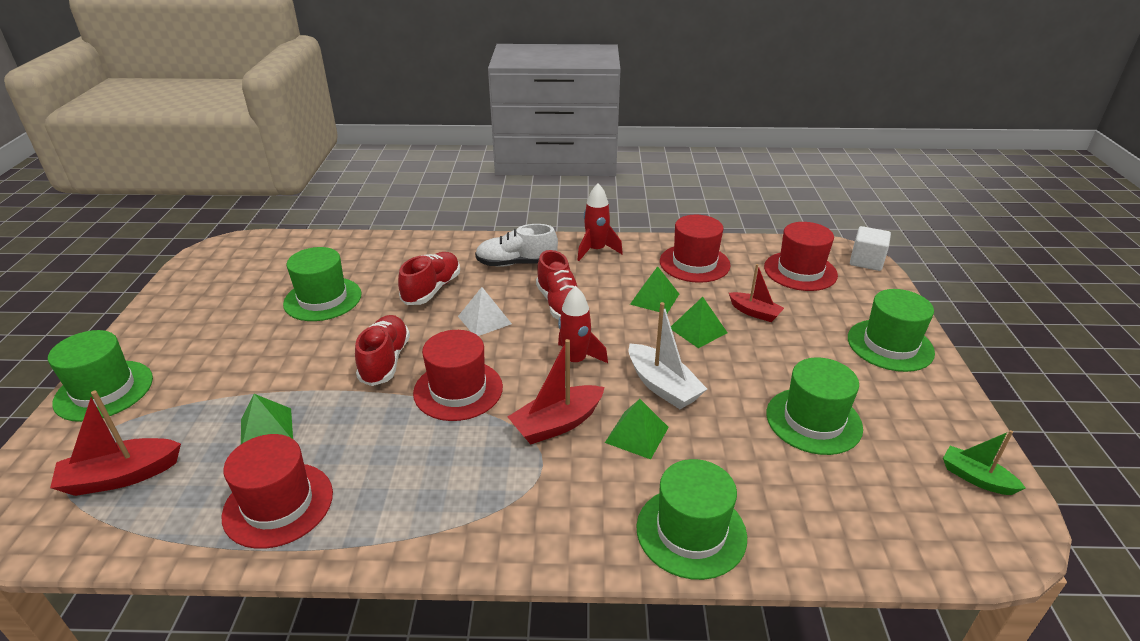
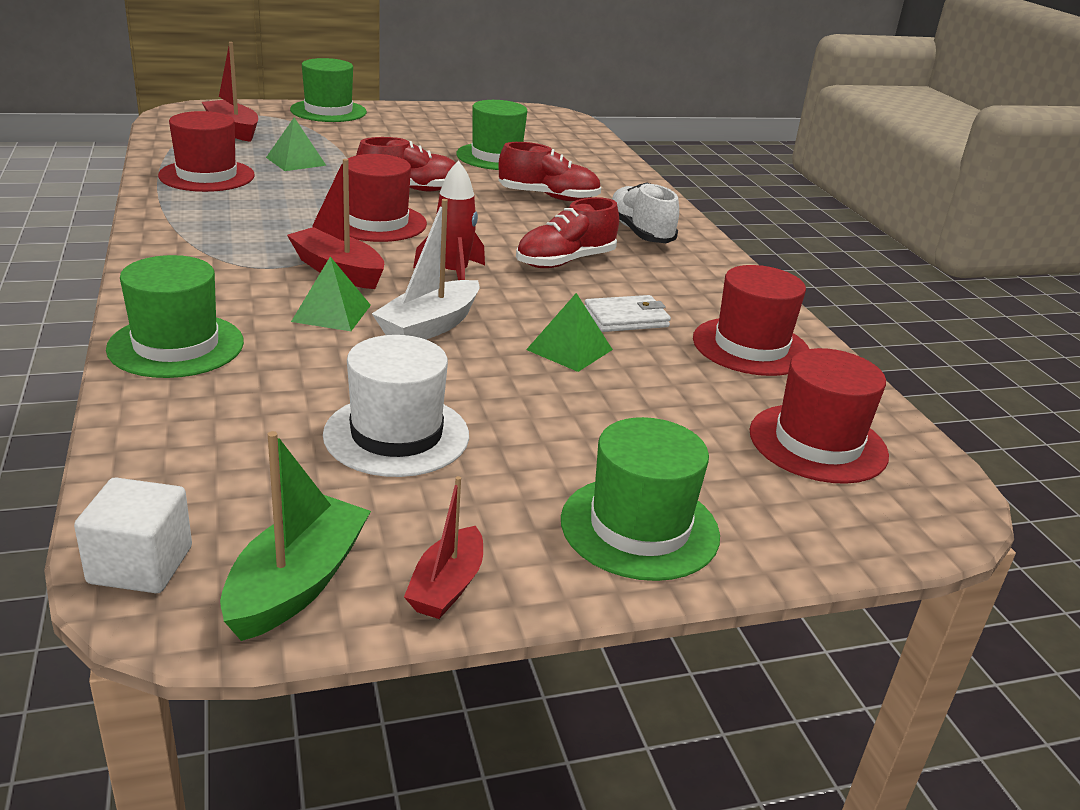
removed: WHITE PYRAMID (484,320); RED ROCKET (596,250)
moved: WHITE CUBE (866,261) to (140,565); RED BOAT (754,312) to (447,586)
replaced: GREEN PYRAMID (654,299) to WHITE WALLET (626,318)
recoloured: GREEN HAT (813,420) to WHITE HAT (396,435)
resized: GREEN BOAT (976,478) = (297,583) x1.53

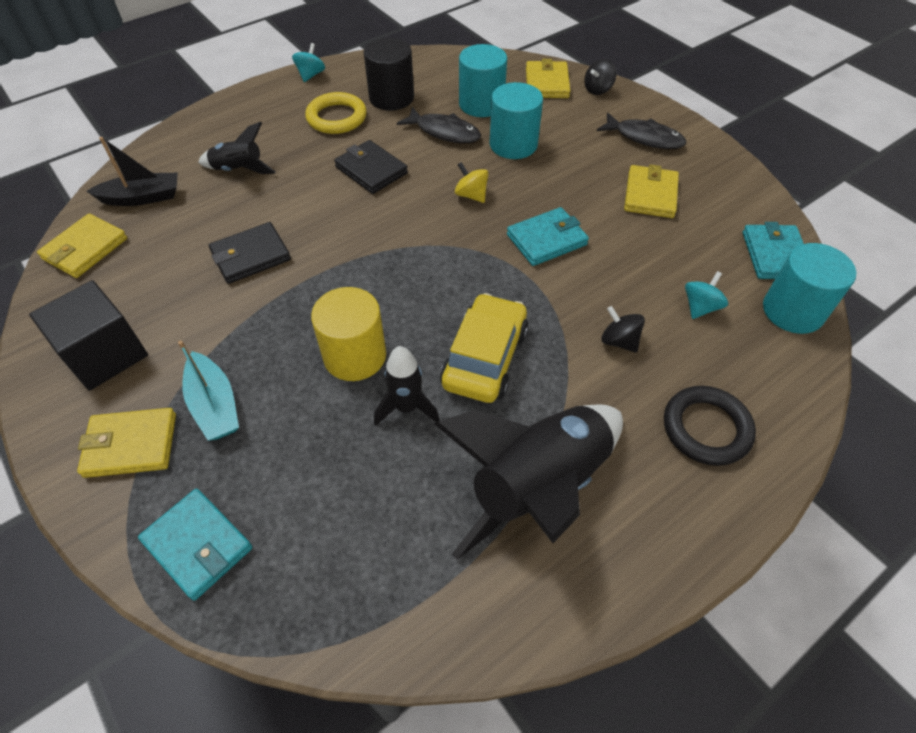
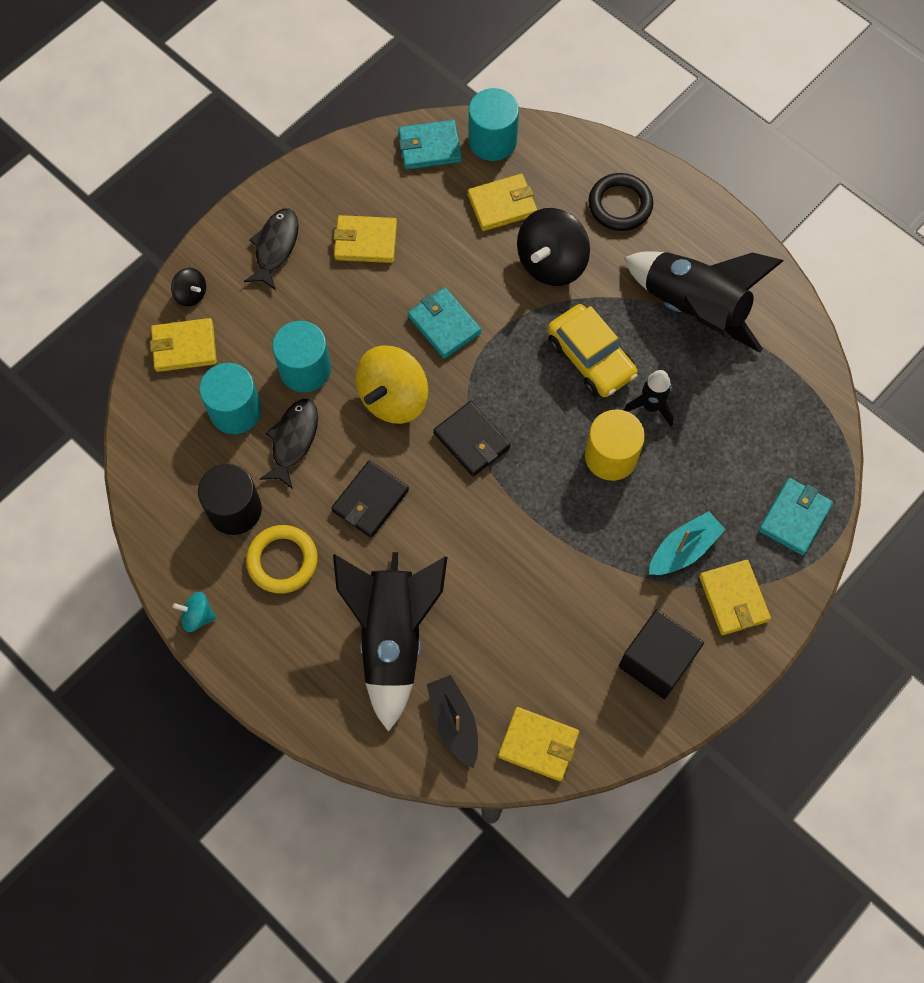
moved: BLACK WALLET (251,256) to (471,440)
replaced: TURQUOISE SPINNING TOP (700,307) to YELLOW WALLET (502,205)
turned: YELLOW CAR (485,358) = (591,358) 135 degrees counterclockwise
resized: BLACK ROCKET (239,170) = (392,637) x2.00; YELLOW SPINNING TOP (471,195) = (393,397) x2.05; BLACK SPINNING TOP (619,341) = (551,262) x2.05

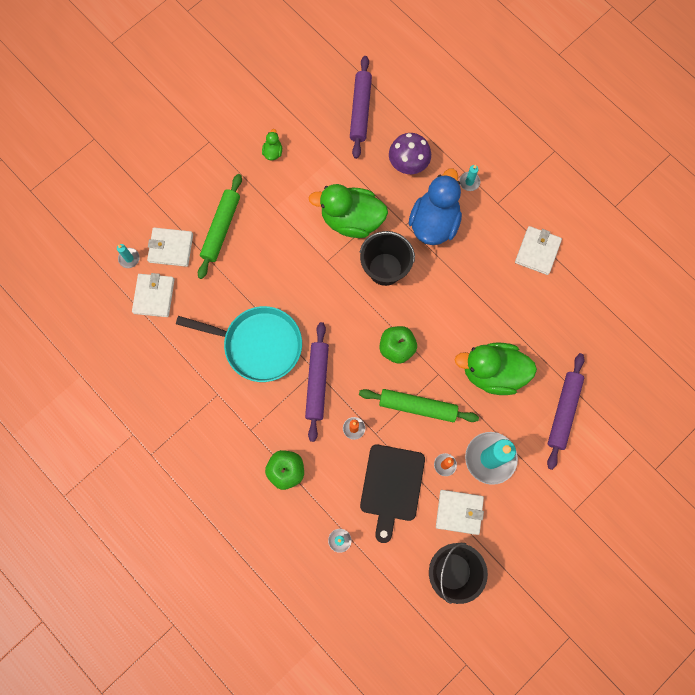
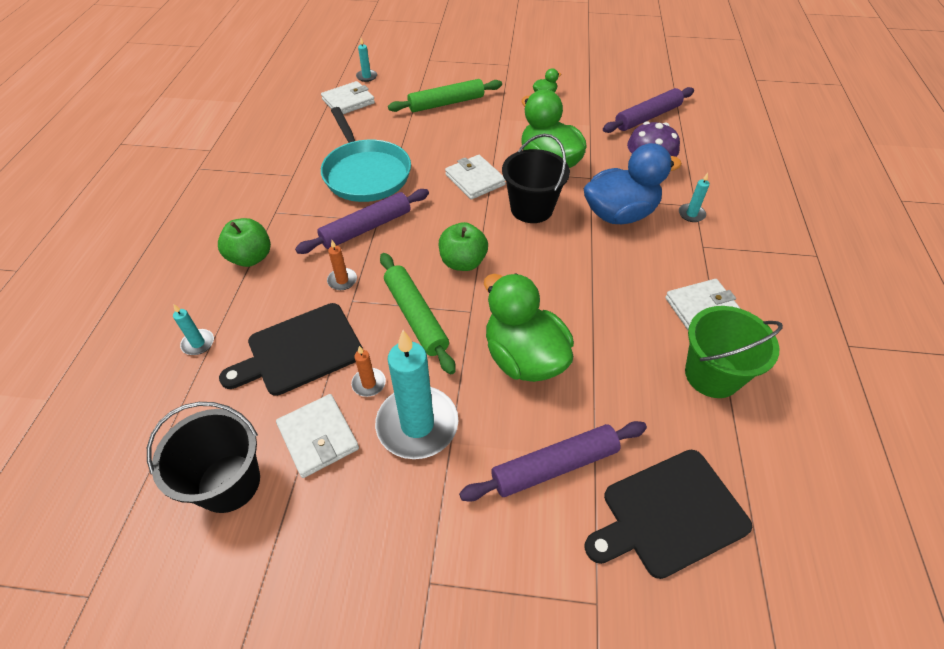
added: BLACK CUTTING BOARD (669,514); GREEN BUCKET (712,375)
moved: WHITE WALLET (171,248) to (475,180)

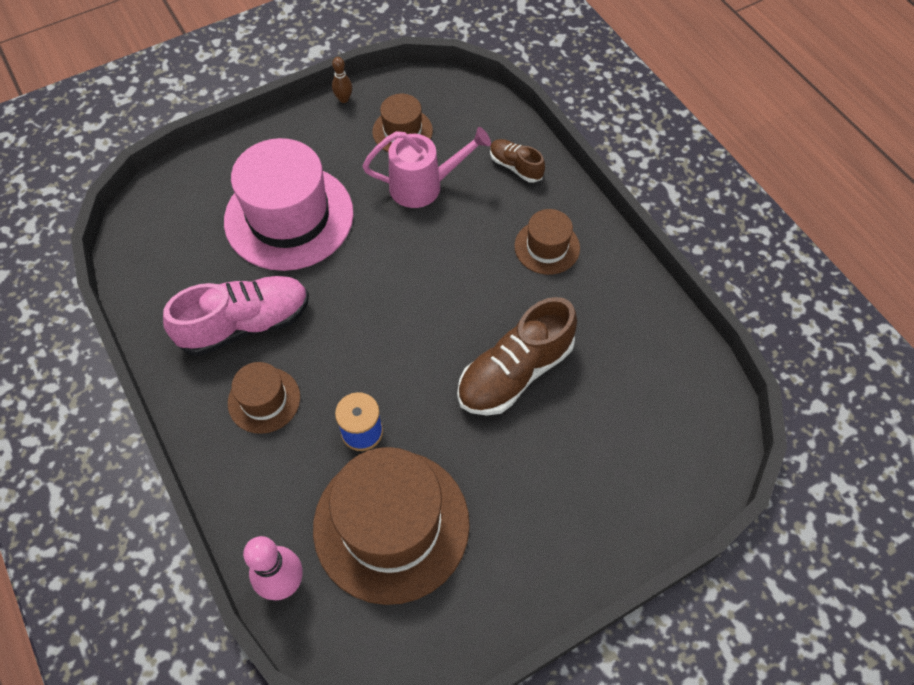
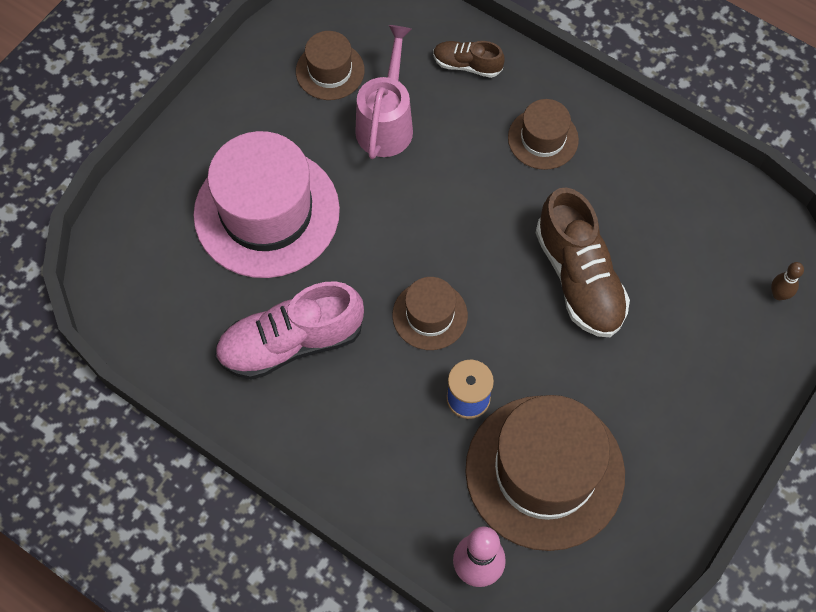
moved: BROWN HAT (264,400) to (430,315); BROWN BOWLING PIN (344,99) to (779,294)
turned: PINK SHOE (245,324) = (291,343) 150 degrees counterclockwise; PINK WATERING CAN (424,186) = (386,123) 45 degrees counterclockwise; BROWN SHOE (514,372) = (579,278) 45 degrees counterclockwise

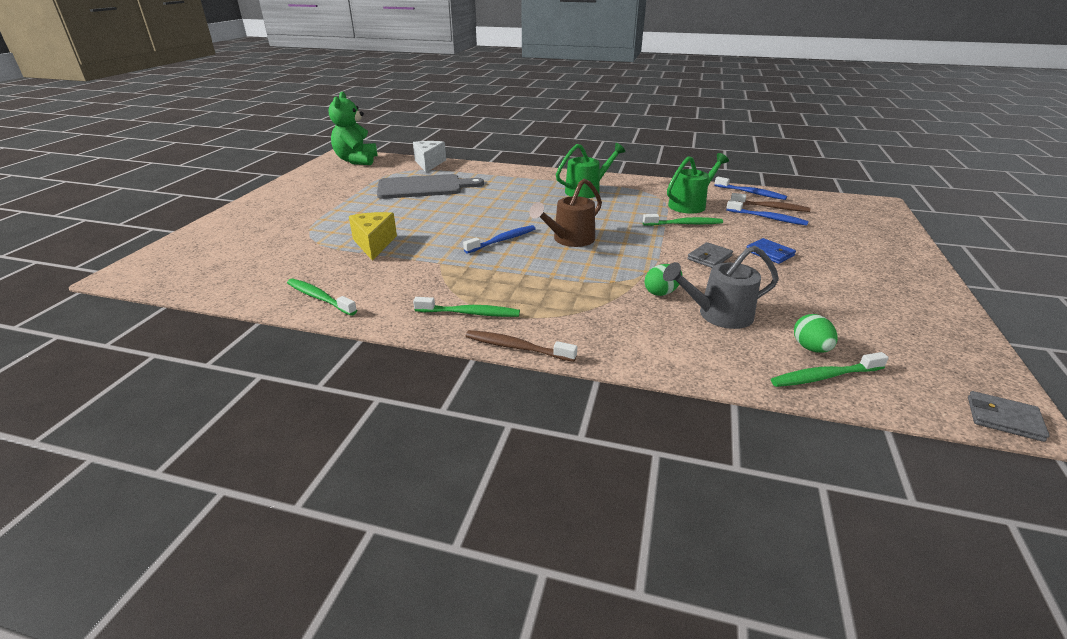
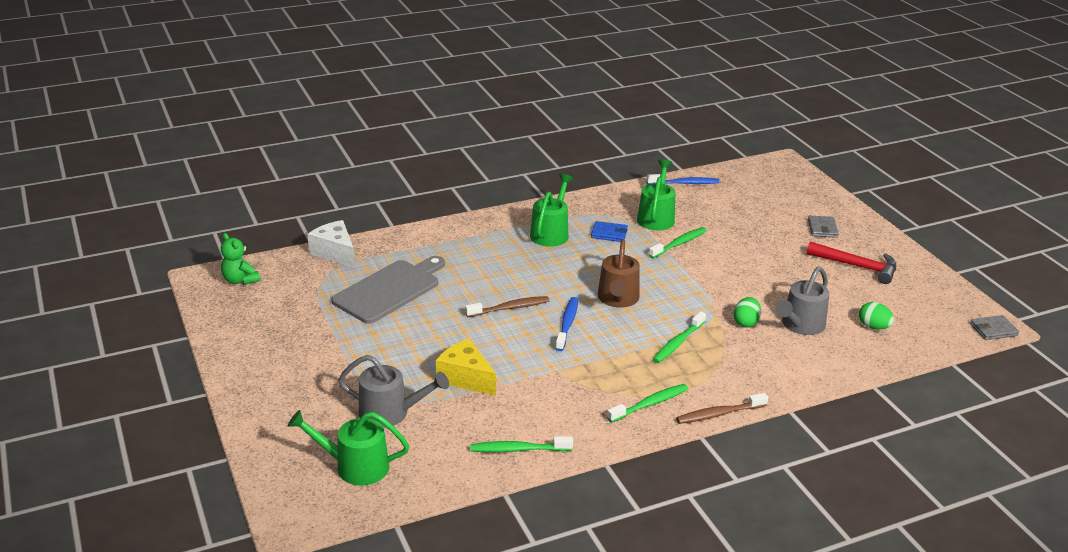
removed: BLUE TOOTHBRUSH (767,218)
added: GREEN WATERING CAN (354,466); GREY WATERING CAN (391,413); RED HAMMER (857,266)
moved: BROWN TOOTHBRUSH (771,207) to (509,308); BLUE WALLET (770,253) to (609,233); GREEN TOOTHBRUSH (824,376) to (678,343); GREY WALLET (709,257) to (822,228)
resized: GREEN TEDDY BEAR (356,160) = (240,280) x0.60

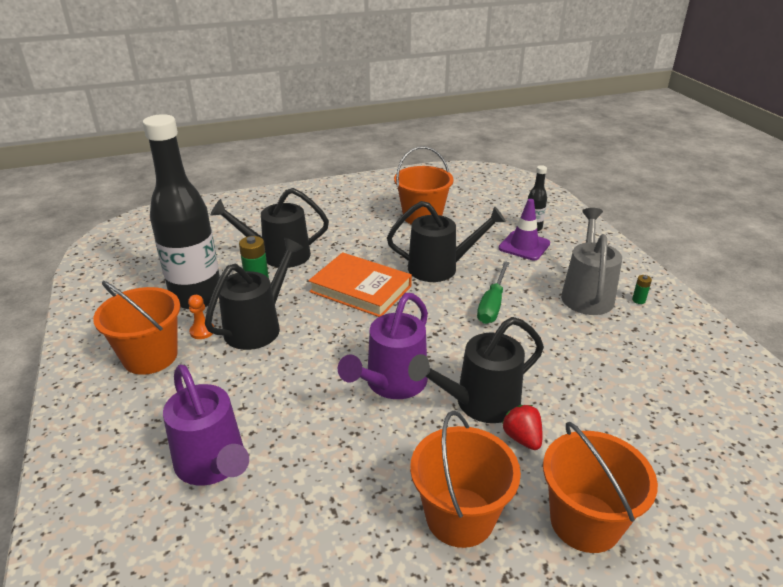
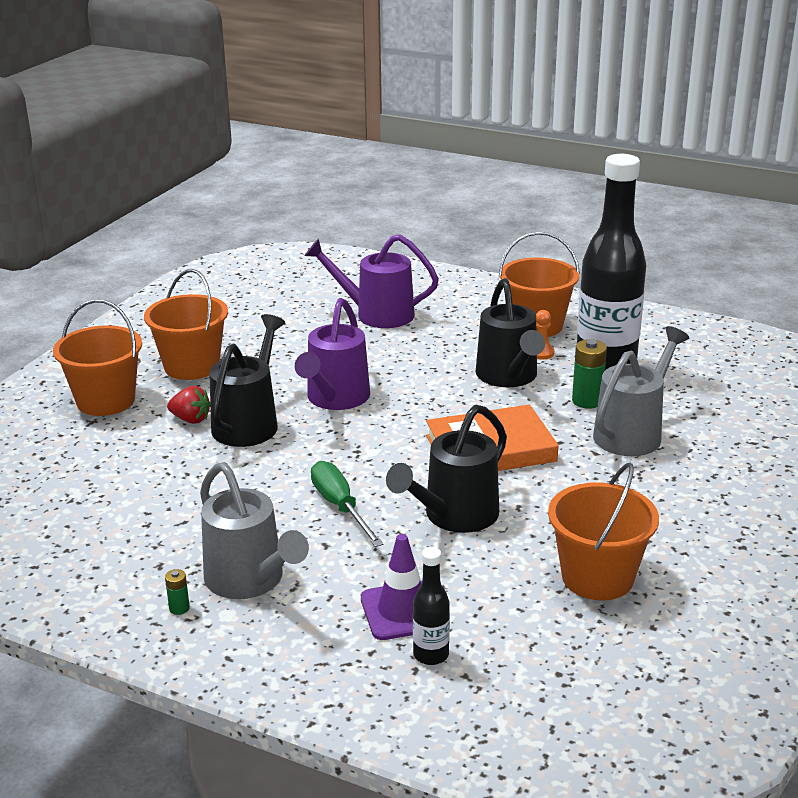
recoloured: BLACK WATERING CAN (278,255) to GREY WATERING CAN (633,432)
turned: PURPLE WATERING CAN (391,384) = (335,399) 150 degrees counterclockwise

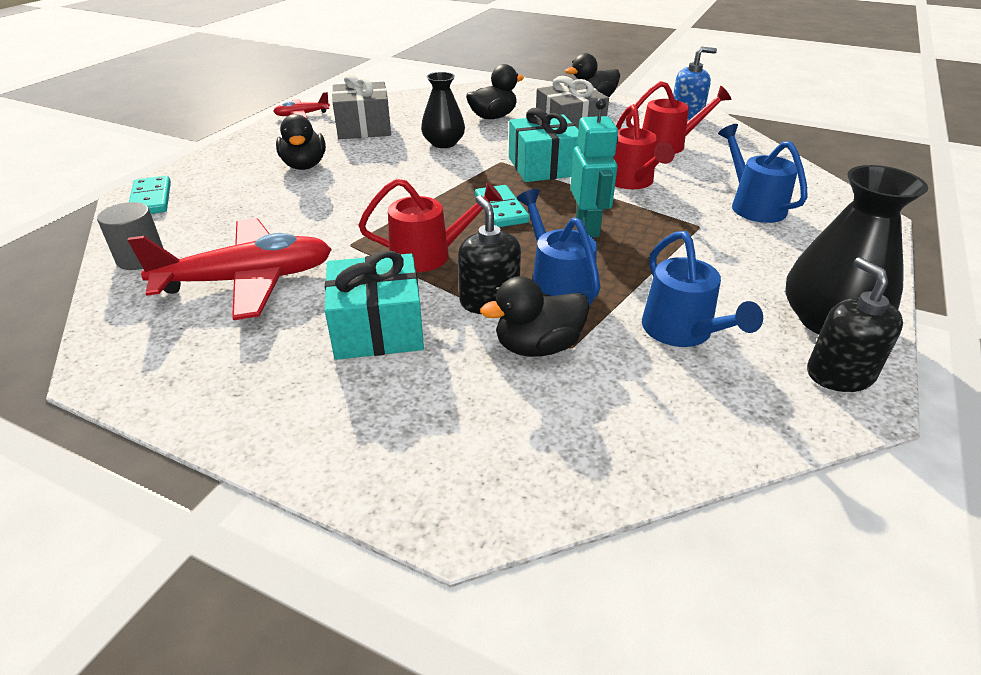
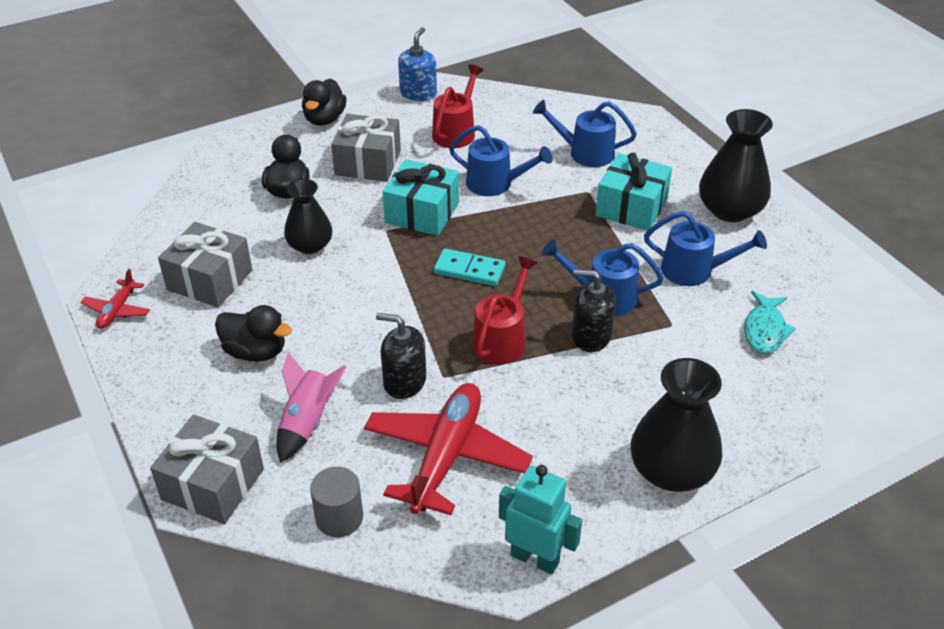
removed: BLACK DUCK (538,347)
added: PINK ROCKET (307,422); BLACK VASE (671,470); TURQUOISE FISH (765,330)
moved: BLACK SOAP DISPENSER (839,374) to (404,381); TURQUOISE ROBOT (588,227) to (535,558); TURQUOISE GIFT (378,328) to (631,207)
replaced: TURQUOISE DOMINO (151,199) to GREY GIFT (213,484)
recoloured: RED WATERING CAN (632,182) to BLUE WATERING CAN (496,184)

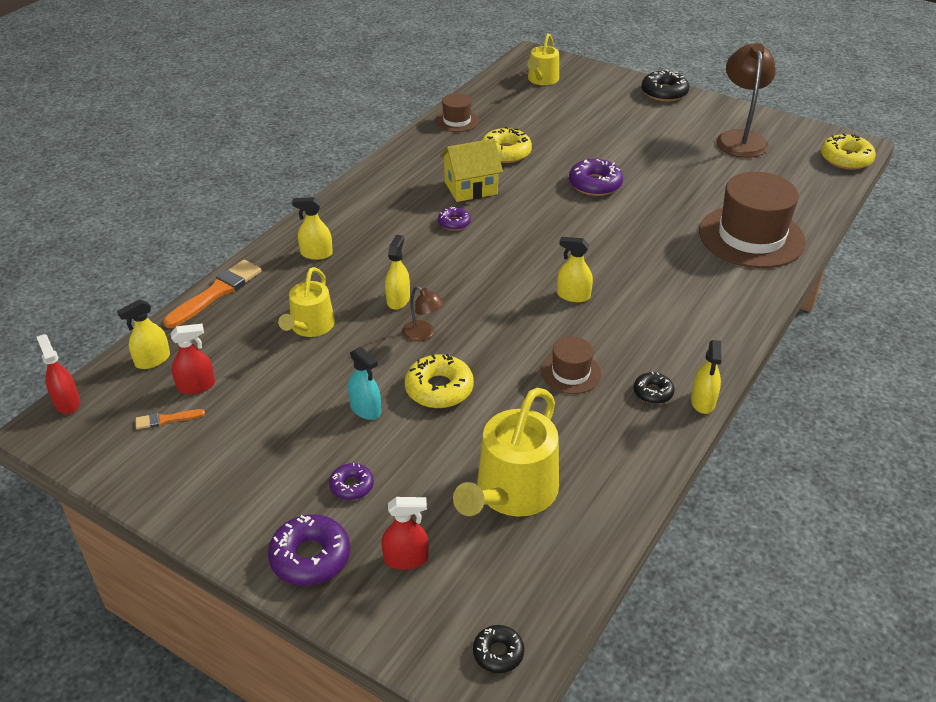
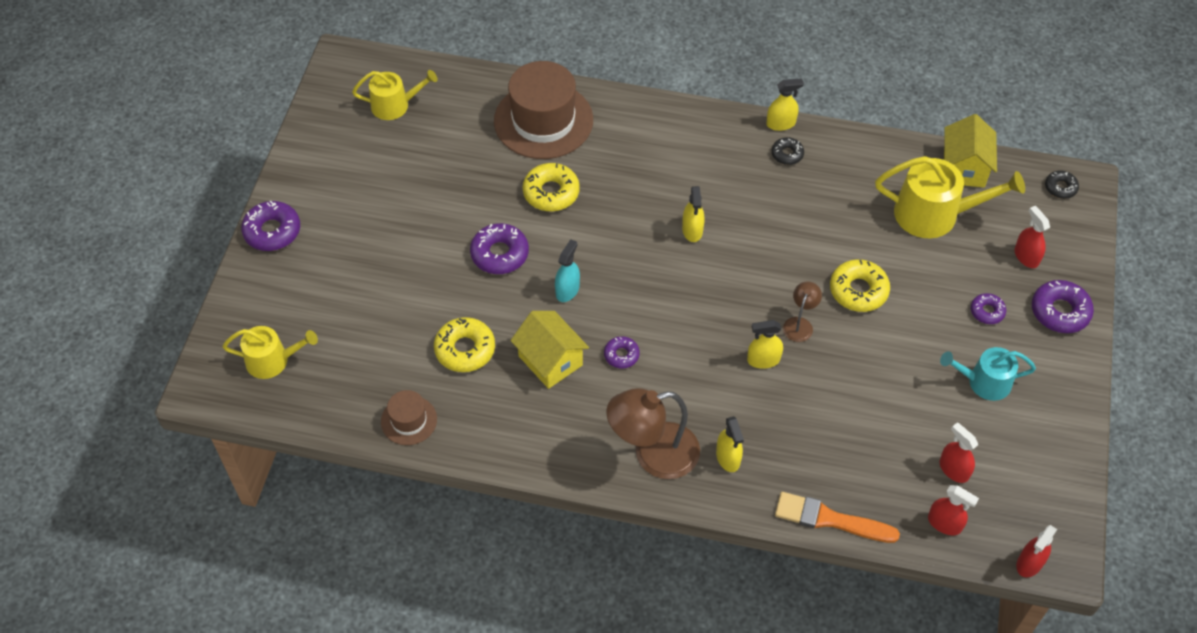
removed: ORANGE BRUSH (166,419); BROWN HAT (571,373)
added: TURQUOISE WATERING CAN (984,382); YELLOW HOUSE (964,168)
moved: YELLOW WATERING CAN (310,326) to (395,105); YELLOW DONUT (845,159) to (551,192); TURQUOISE SPRAY BOTTLE (365,409) to (567,290); BROWN LAMP (740,138) to (653,454)
recoloured: BLACK DONUT (664,93) to PURPLE DONUT (272,231); YELLOW SPRAY BOTTLE (152,360) to RED SPRAY BOTTLE (944,523)

